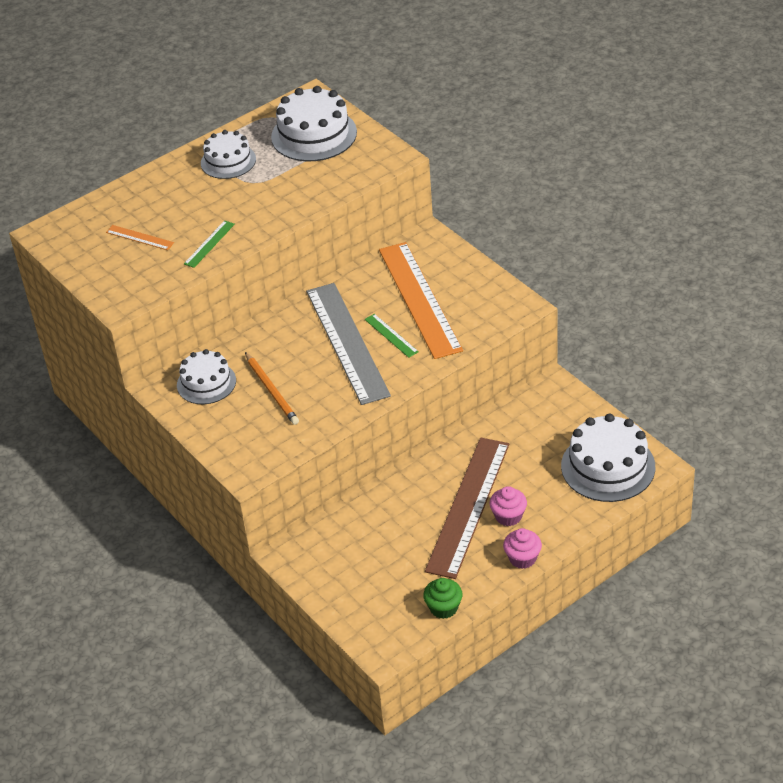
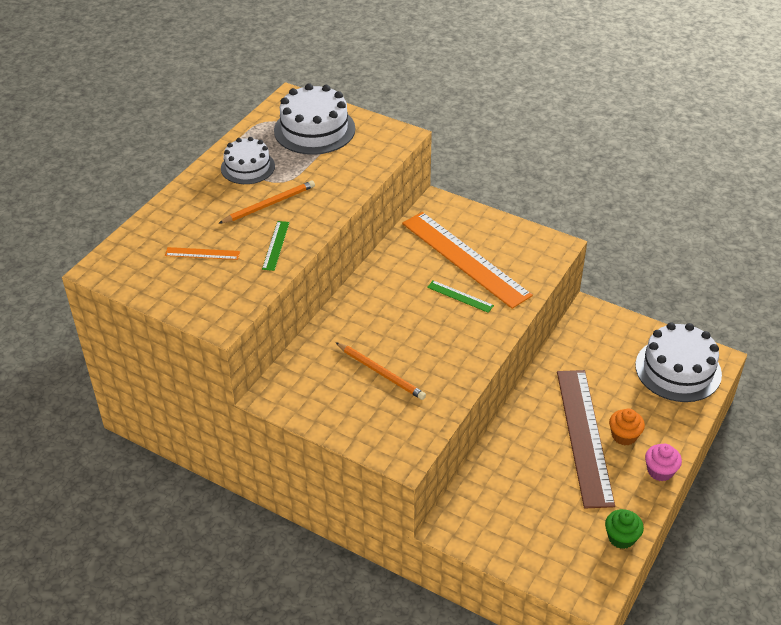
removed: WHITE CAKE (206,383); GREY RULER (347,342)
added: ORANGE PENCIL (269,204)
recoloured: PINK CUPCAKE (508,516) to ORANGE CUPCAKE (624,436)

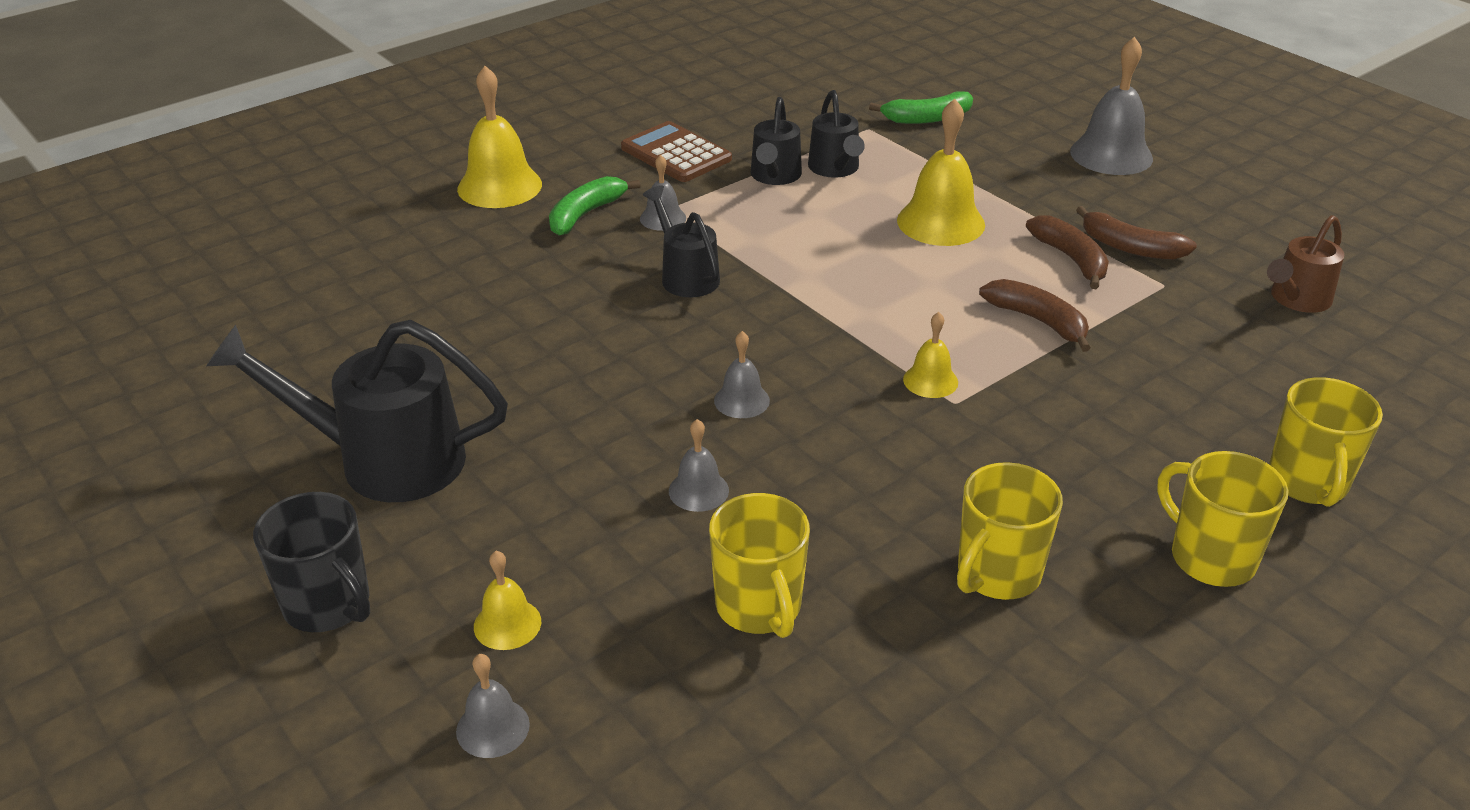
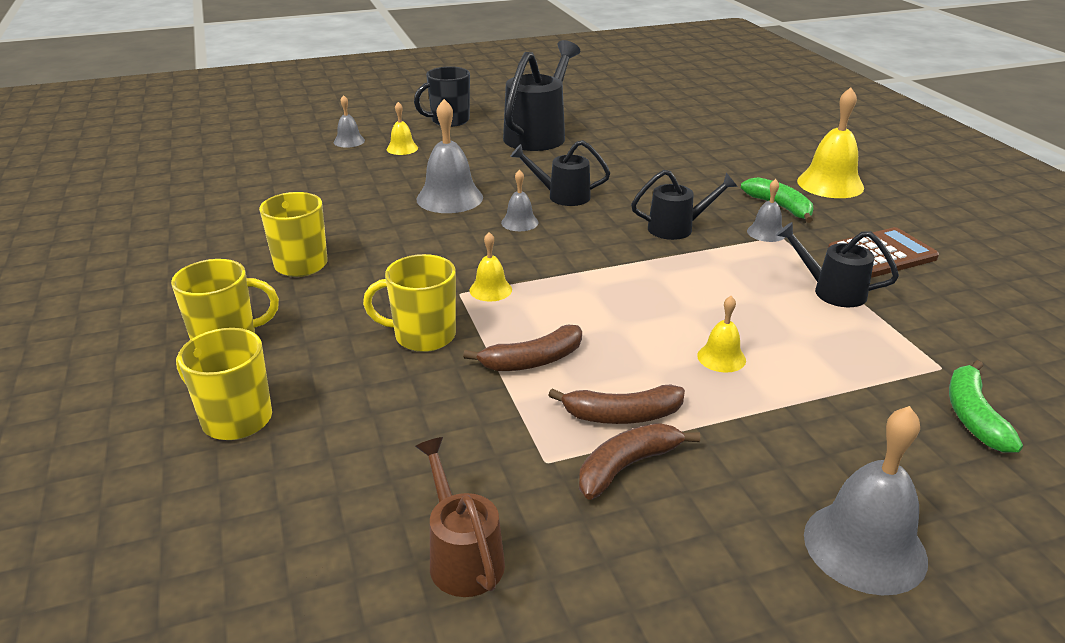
moved: YELLOW MUG (759,607) to (423,336); BLACK WATERING CAN (835,169) to (562,196)
resized: GREY BELL (698,490) = (449,198) x1.88; YELLOW BELL (940,222) = (721,357) x0.53

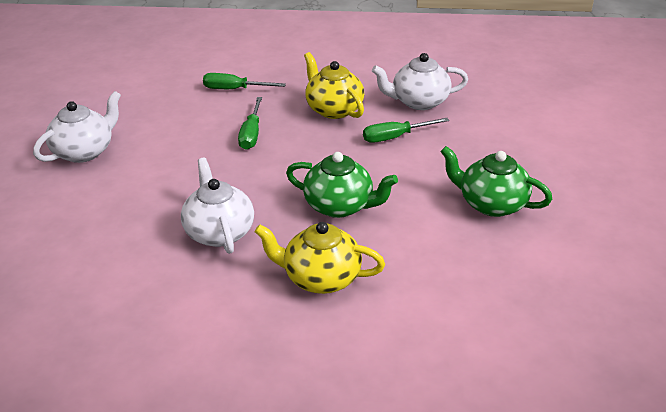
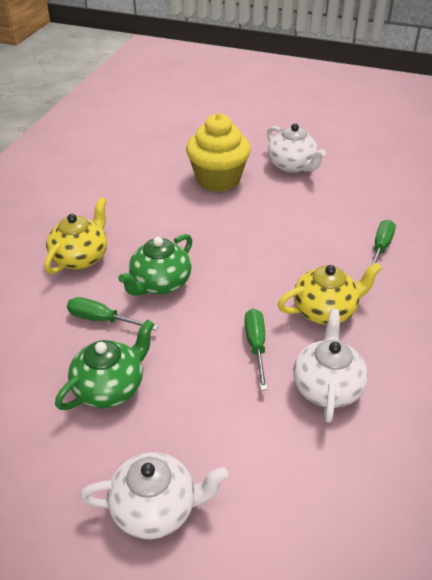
added: YELLOW CUPCAKE (218,179)
moved: GREEN SCREWDRIVER (251,134) to (102,320); WHITE TEAPOT (219,232) to (156,508)

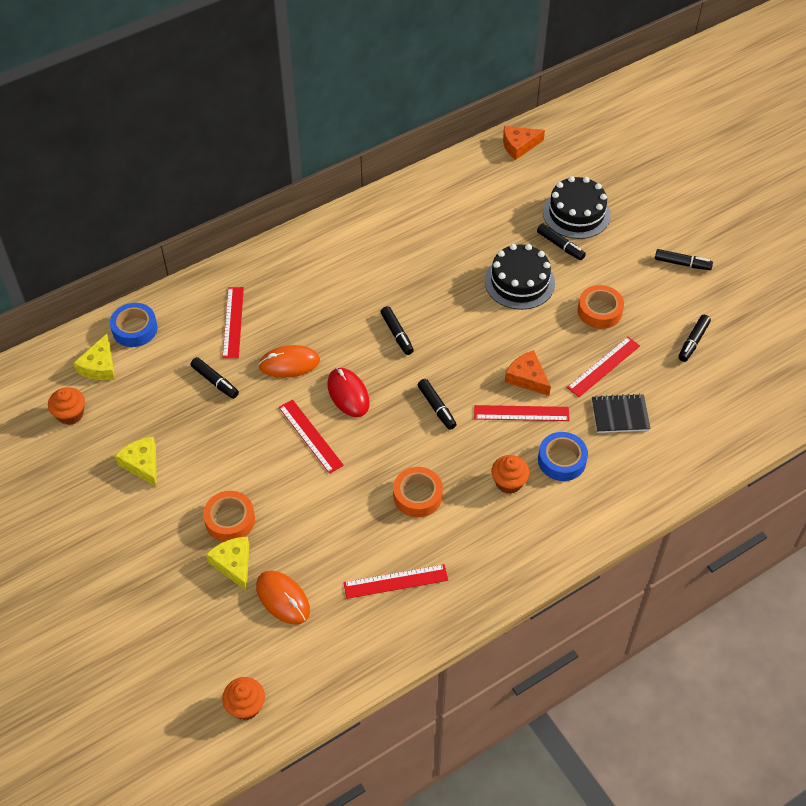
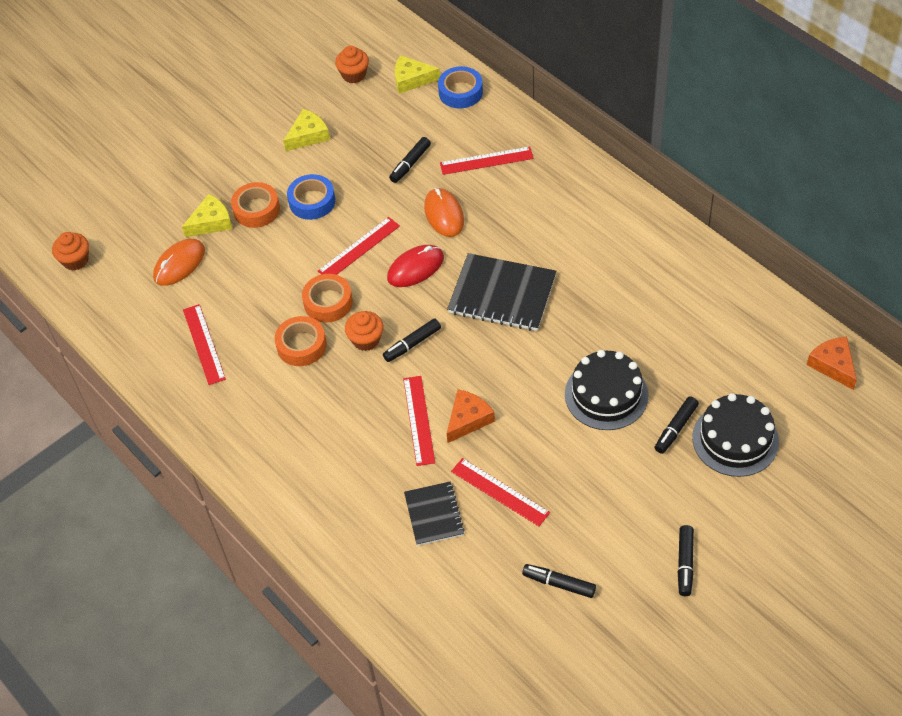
moved: BLUE TAPE (562,460) to (312,201); ORANGE TAPE (599,311) to (328,302); ORANGE CUPCAKE (509,482) to (366,340)
replaced: BLACK MARKER (397,334) to BLACK NOTEBOOK (502,294)

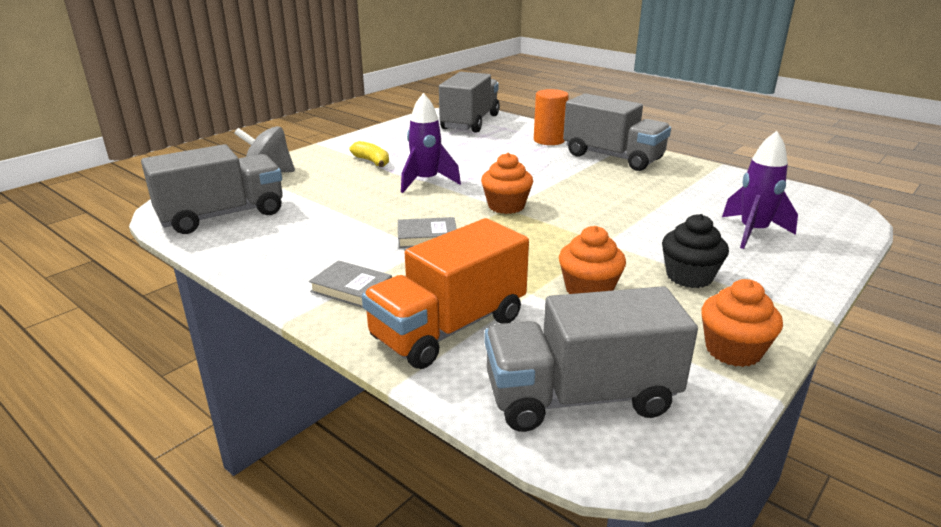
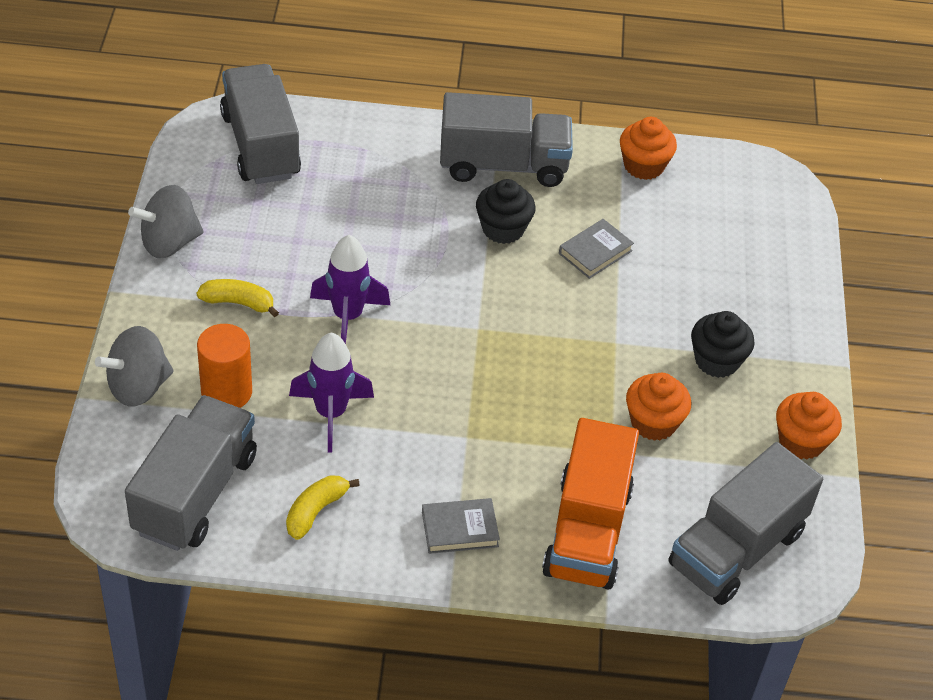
added: GREY SPINNING TOP (169,243); YELLOW BANANA (316,511); BLACK CUPCAKE (503,229)
moved: ORANGE CYLINDER (549,140) to (226,392); PURPLE ROCKET (752,232) to (331,414); GREY BOOK (427,237) to (595,252); ORANGE CUPCAKE (506,206) to (643,166)

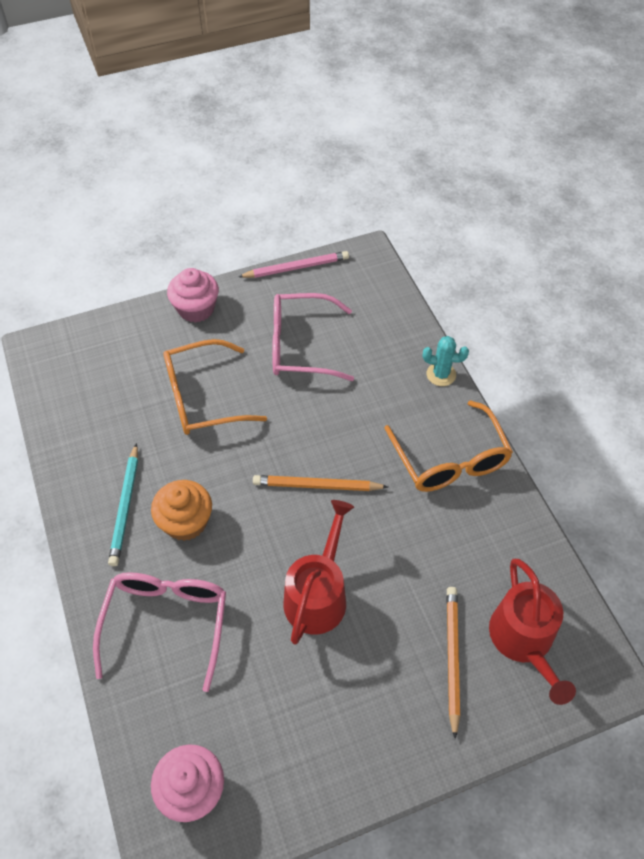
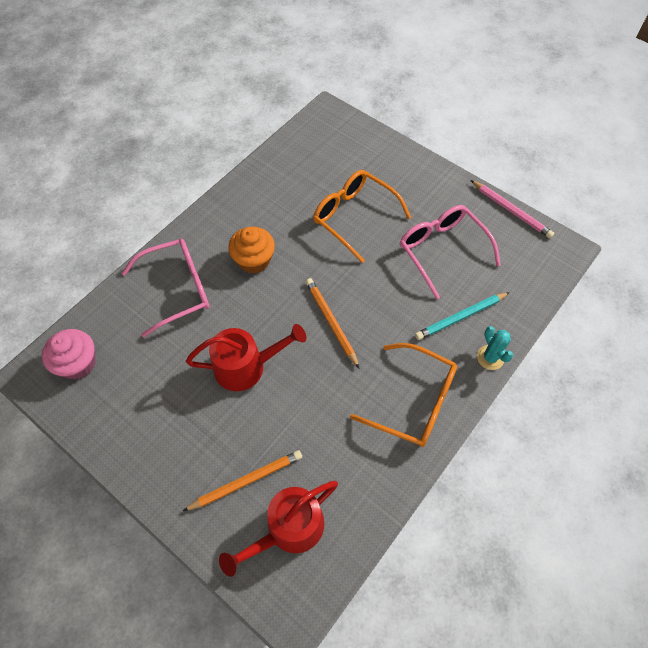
removed: PINK CUPCAKE (196,309)
moved: TURQUOISE PENCIL (125,506) to (461,317)
turned: ORANGE GLASSES (450,460) = (414,402) 105 degrees counterclockwise

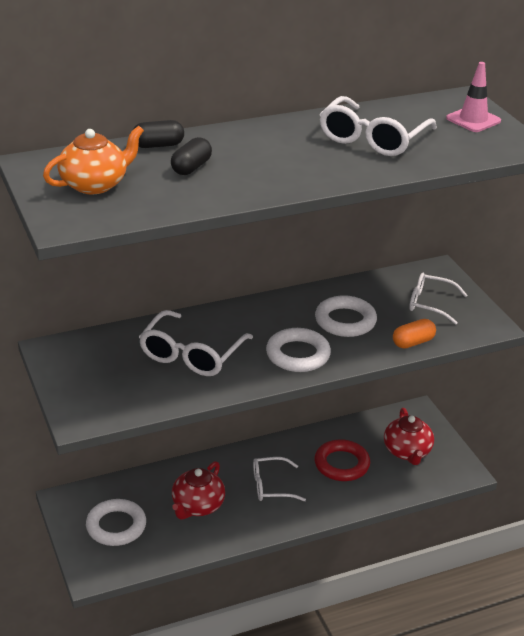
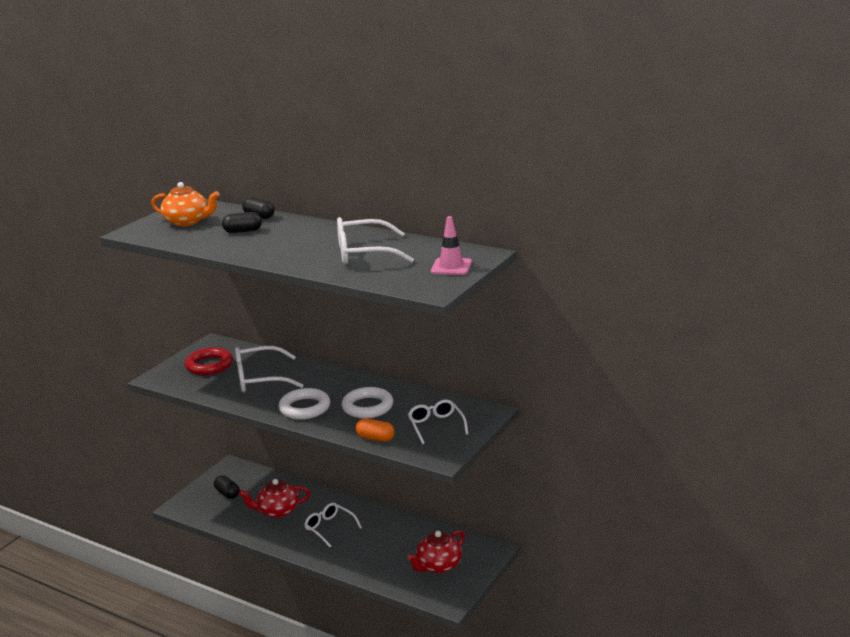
moved: RED RING (341,464) to (209,365)
replaced: WHITE RING (116,526) to BLACK CAPSULE (227,493)

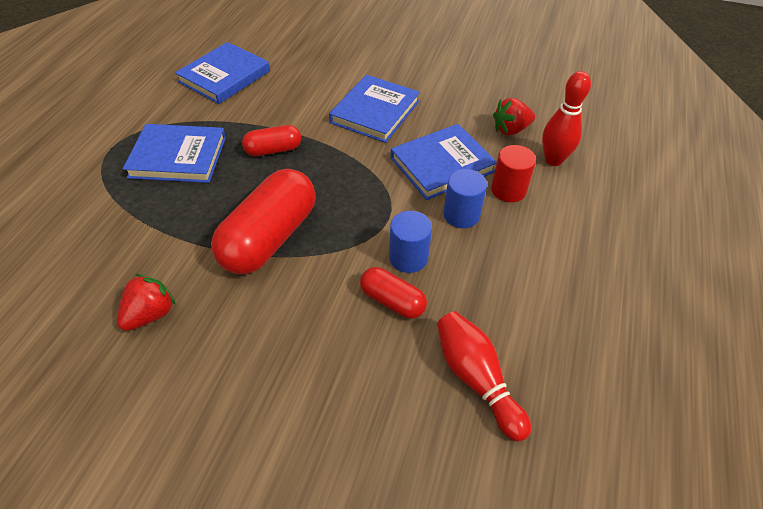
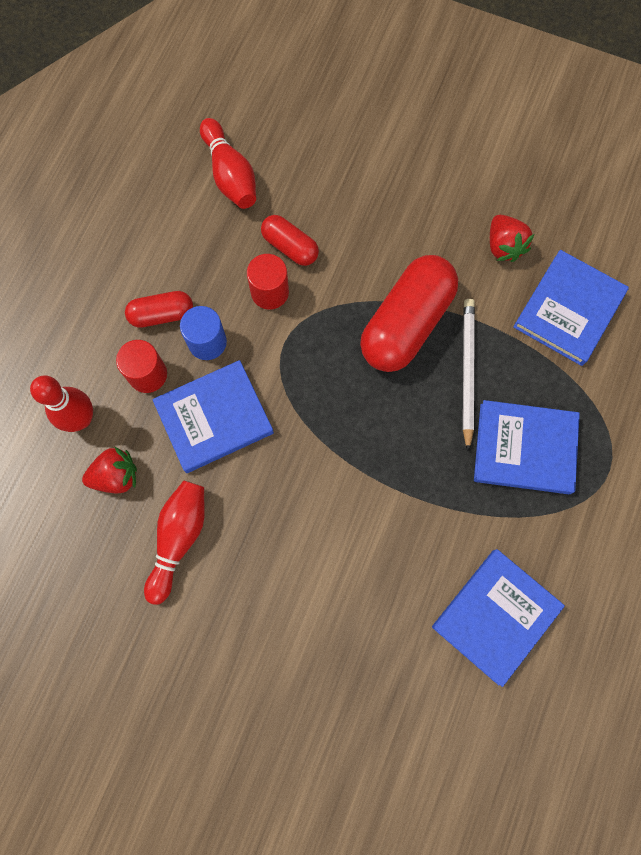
added: RED BOWLING PIN (179,539); WHITE PENCIL (467,372)
moved: RED CAPSULE (273,150) to (162,314); BLUE BOOK (375,112) to (568,310)
recoloured: BLUE CYLINDER (408,257) to RED CYLINDER (270,292)
turned: RED STRAWBERRY (150,314) = (504,246) 60 degrees counterclockwise

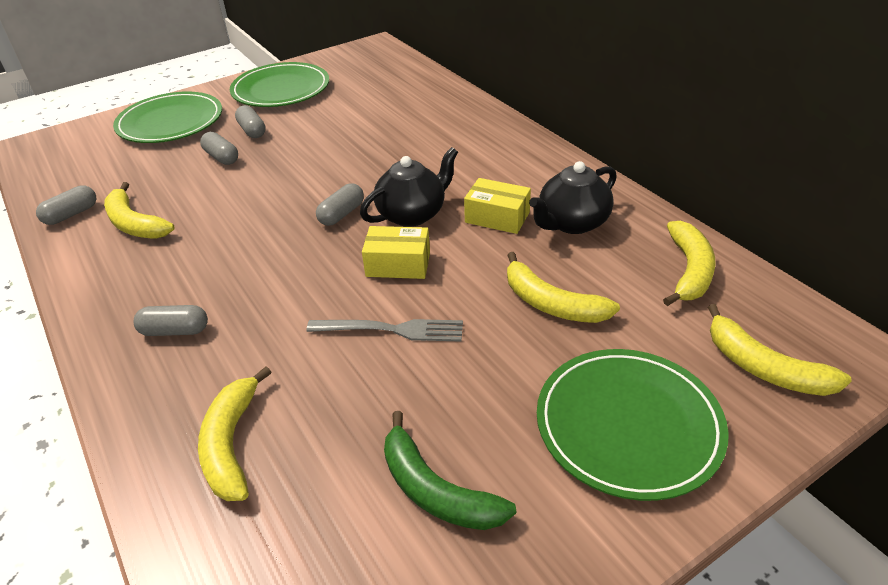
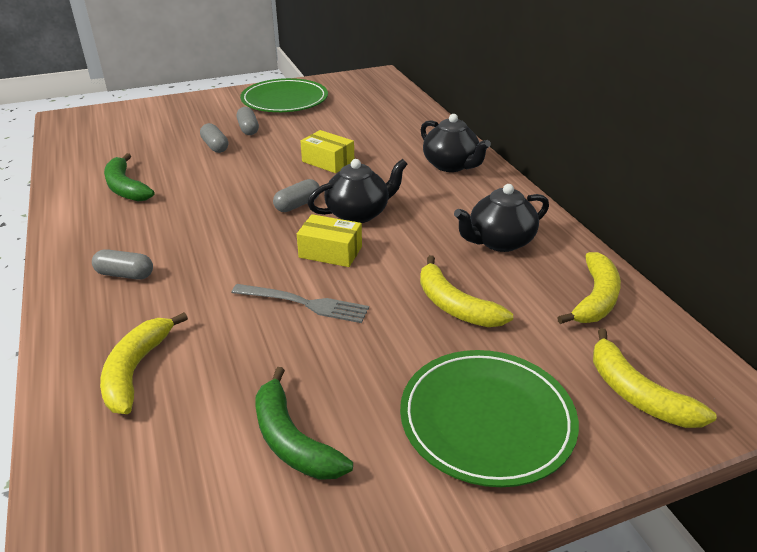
removed: GREY CAPSULE (71,214); GREEN PLATE (170,122)
added: BLACK TEAPOT (451,165)
moved: YELLOW BOX (497,217) to (328,161)
recoloured: YELLOW BANANA (135,224) to GREEN BANANA (125,187)

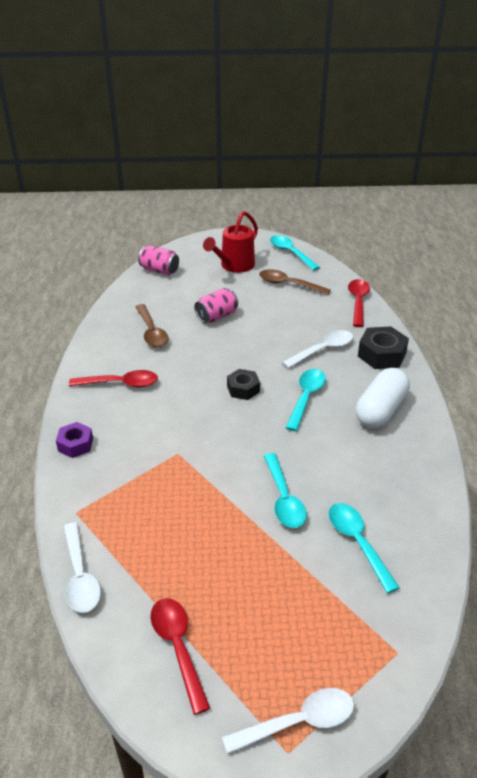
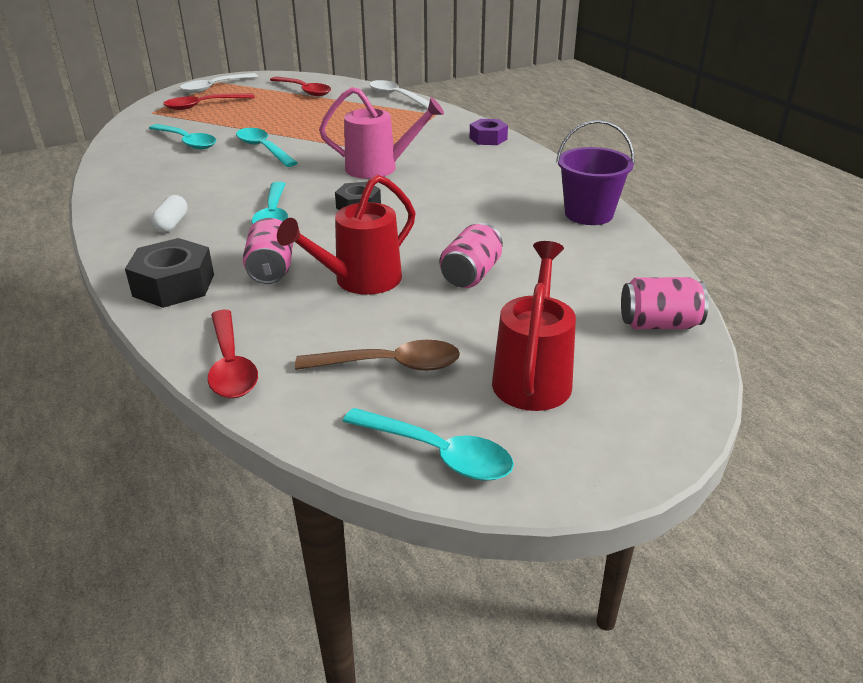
removed: BROWN SPOON (151,332)
added: RED WATERING CAN (359,281); PINK WATERING CAN (380,168); PURPLE BUCKET (589,214)
moved: RED SPOON (120,384) to (203,105)
replaced: WHITE SPOON (323,350) to PINK CAN (271,270)
resized: WHITE CAPSULE (380,410) = (171,224) x0.51

